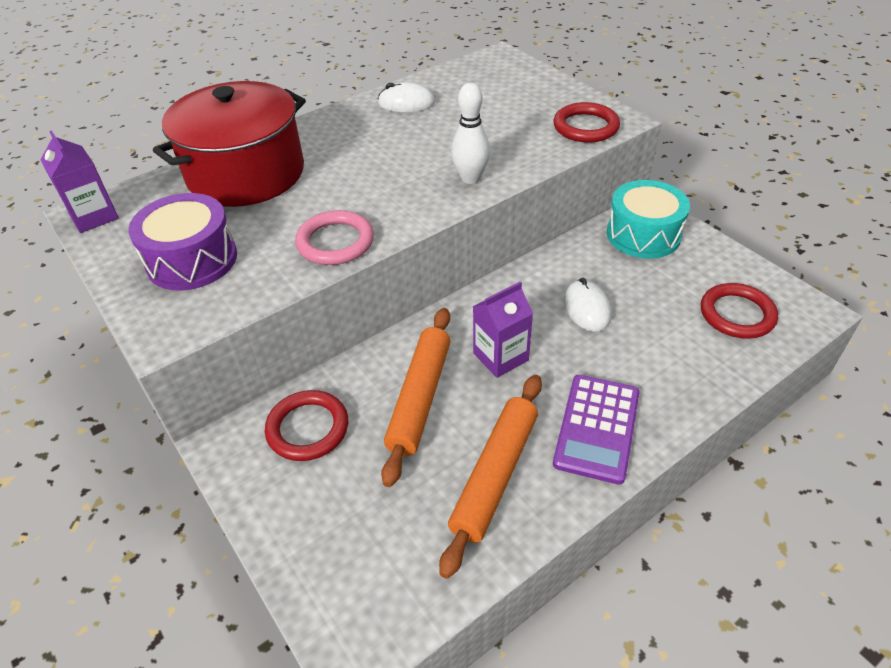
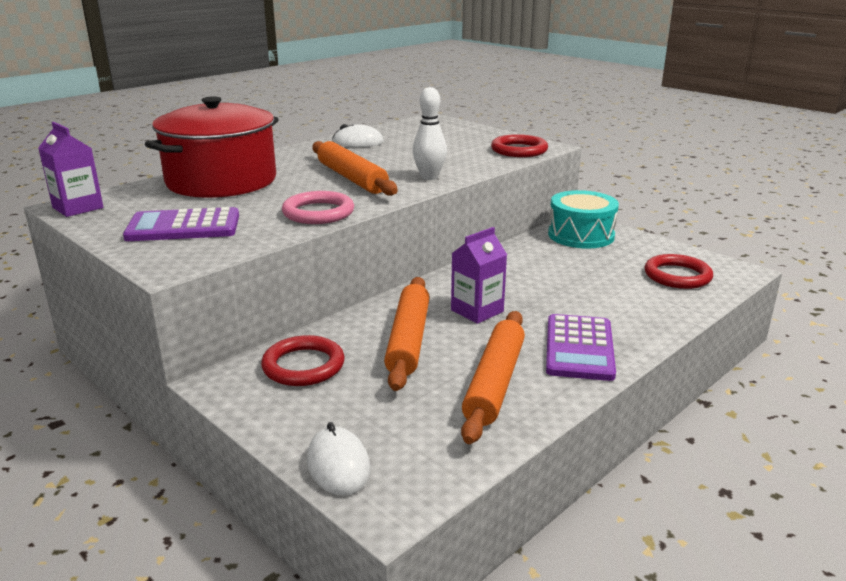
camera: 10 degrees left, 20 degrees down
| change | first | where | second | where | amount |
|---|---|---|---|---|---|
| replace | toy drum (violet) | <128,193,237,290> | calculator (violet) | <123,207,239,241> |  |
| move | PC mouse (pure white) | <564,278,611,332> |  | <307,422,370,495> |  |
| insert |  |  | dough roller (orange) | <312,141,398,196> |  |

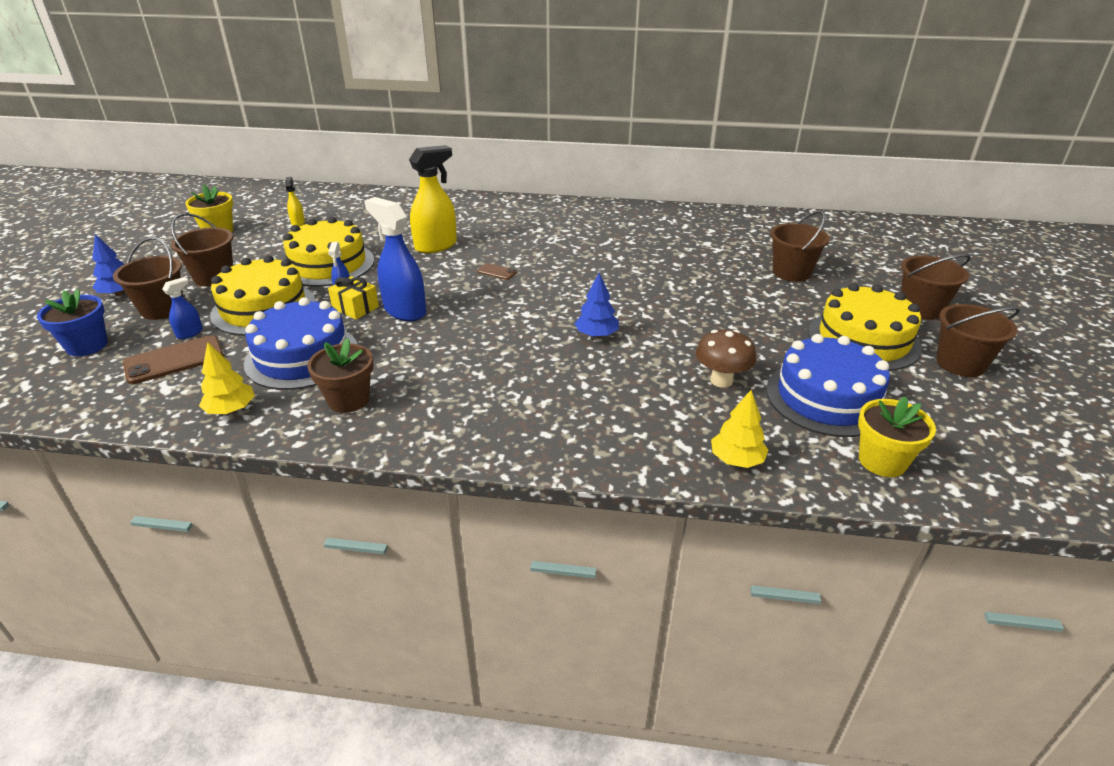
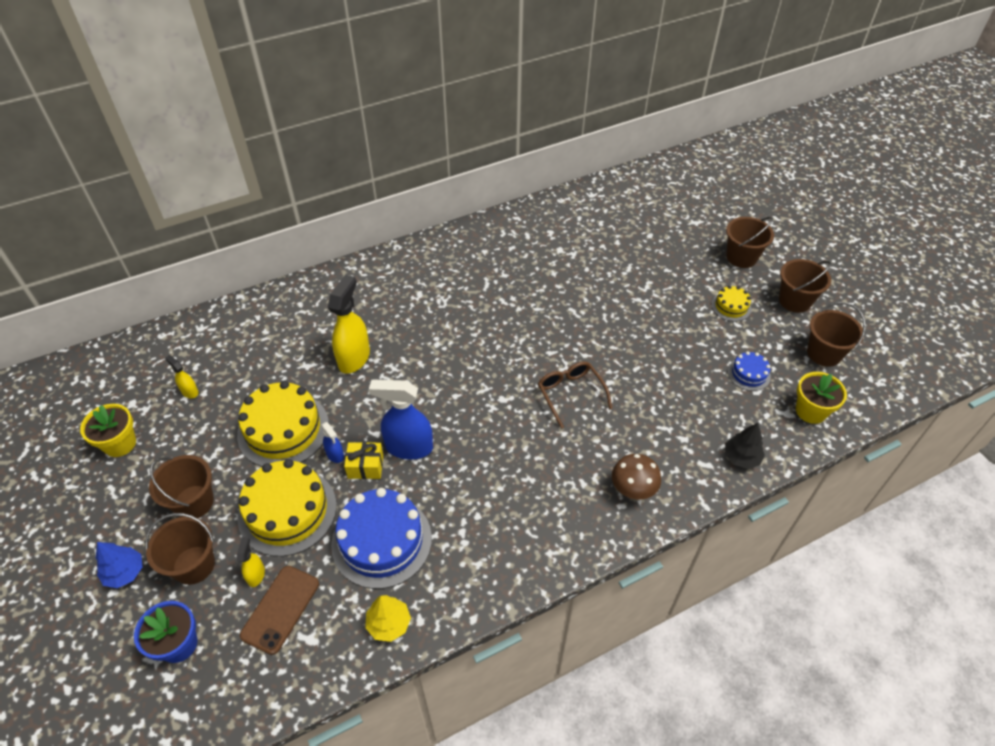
camera: 35 degrees left, 15 degrees up
| change | first | where | second | where | amount |
|---|---|---|---|---|---|
| recolor | spray cleaner (cobalt) | <162,277,203,339> | spray cleaner (bright yellow) | <237,537,265,587> |  |
| delete | plant pot (russet) | <307,338,373,413> |  |  |  |
| delete | phone (russet) | <477,263,517,280> |  |  |  |
| replace | toy tree (cobalt) | <574,272,619,338> | eyeglasses (russet) | <538,361,612,429> |  |
| move | toadstool (russet) | <696,330,756,388> |  | <612,454,661,500> |  |
| recolor | toy tree (bright yellow) | <711,390,768,468> | toy tree (ebony) | <725,423,765,469> |  |
| resize | cake (cobalt) | <766,334,890,437> |  | <728,351,771,391> | x0.49 |
| move | sand bucket (russet) | <770,211,830,282> |  | <807,302,866,367> |  |
| resize | cake (bright yellow) | <809,283,922,371> |  | <712,285,751,321> | x0.49 |

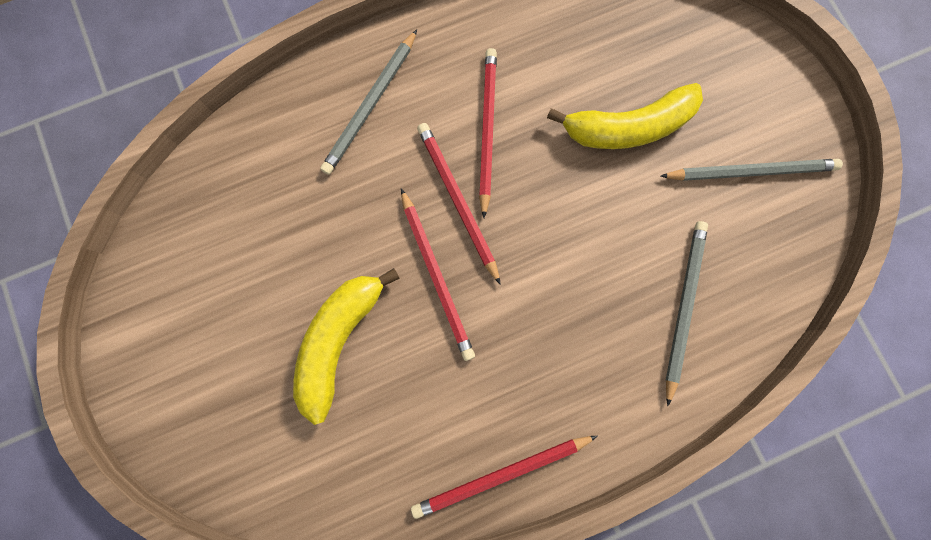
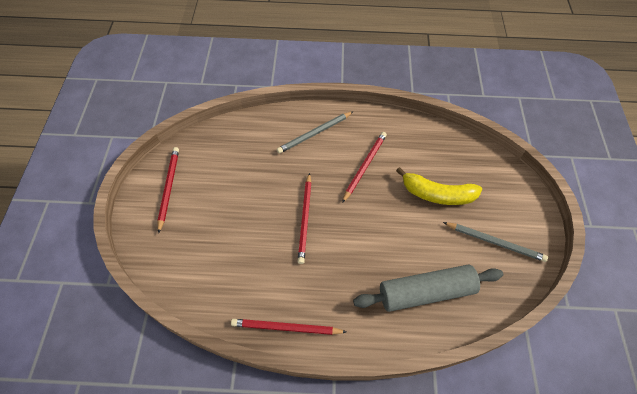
camera: 25 degrees right, 20 degrees down
| change | first | where | second | where | amount |
|---|---|---|---|---|---|
| delete | toy banana (bright yellow) | <293,268,400,425> |  |  |  |
| move | lead pencil (crimson) | <417,123,501,285> |  | <157,147,179,234> |  |
| replace | lead pencil (ash-grey) | <666,221,708,407> | dough roller (ash-grey) | <353,265,503,312> |  |

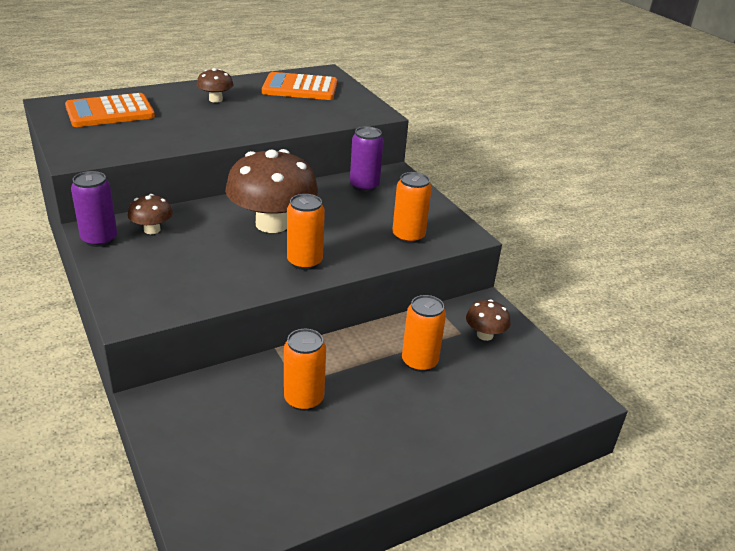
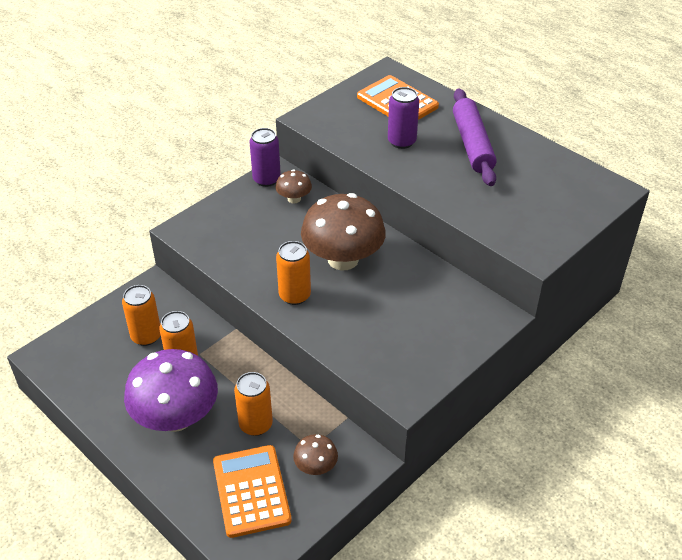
camera: 75 degrees right, 10 degrees up
| change | first | where | second | where | amount |
|---|---|---|---|---|---|
| replace | toadstool (russet) | <197,68,234,103> | dough roller (violet) | <453,88,497,186> |  |
| move | calculator (orange) | <262,72,337,100> |  | <213,445,292,538> |  |
| move | soda can (violet) | <350,127,384,192> |  | <388,87,419,149> |  |
| move | soda can (orange) | <392,172,432,244> |  | <122,285,160,346> |  |
| insert |  |  | toadstool (violet) | <124,349,218,432> |  |

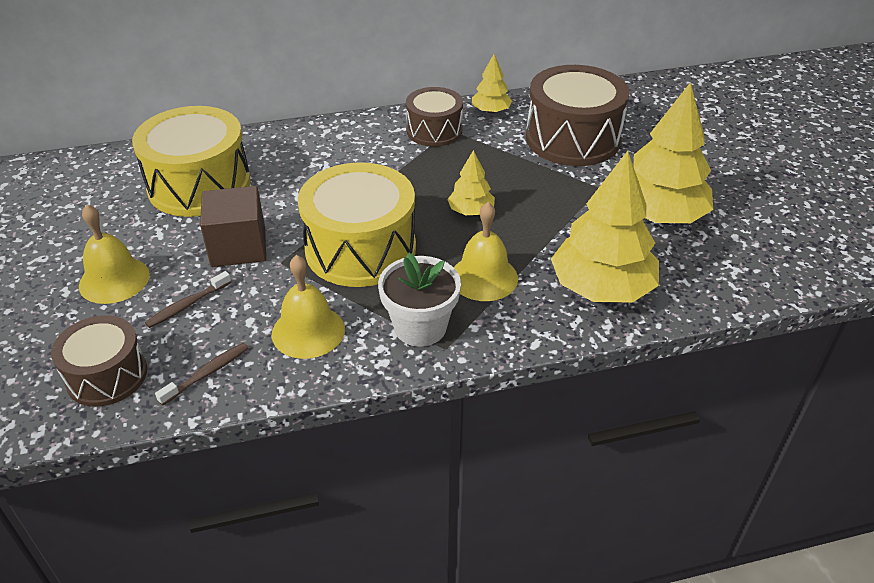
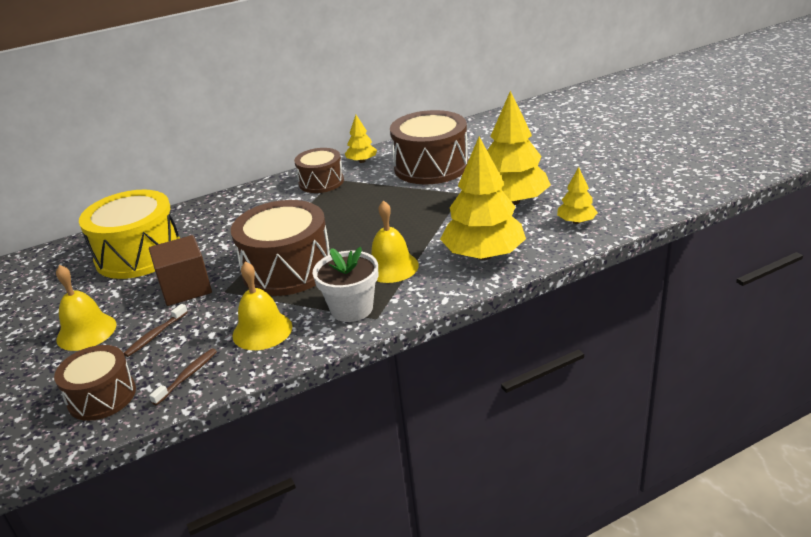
camera: 10 degrees left, 10 degrees down
| change | first | where | second | where | amount |
|---|---|---|---|---|---|
| recolor | toy drum (bright yellow) | <298,162,416,287> | toy drum (russet) | <231,200,330,296> |  |
| move | toy tree (bright yellow) | <447,150,495,215> |  | <557,167,598,224> |  |

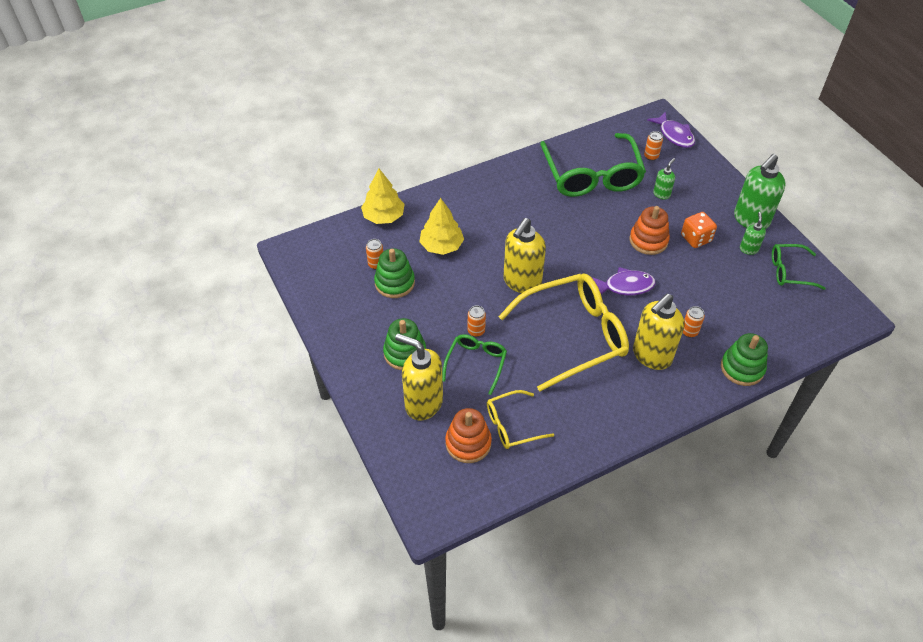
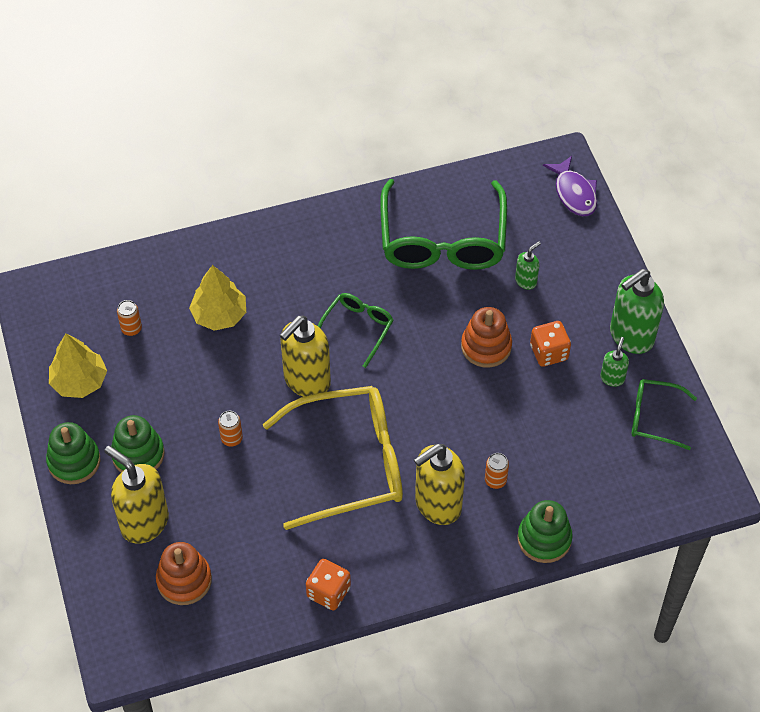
camera: 10 degrees right, 5 degrees up
| change | first | where | second | where | amount |
|---|---|---|---|---|---|
| move | toy tree (bright yellow) | <361,169,405,224> |  | <49,333,107,398> |  |
| move | stacking toy (emerald) | <374,248,415,298> |  | <46,422,100,484> |  |
| move | eyeglasses (emerald) | <442,334,507,395> |  | <318,293,393,368> |  |
| delete | eyeglasses (bright yellow) | <487,390,554,449> |  |  |  |
| delete | toy fish (violet) | <592,267,656,296> |  |  |  |
| delete | soda can (orange) | <644,131,663,161> |  |  |  |
| insert |  |  | dice (orange) | <306,559,351,610> |  |

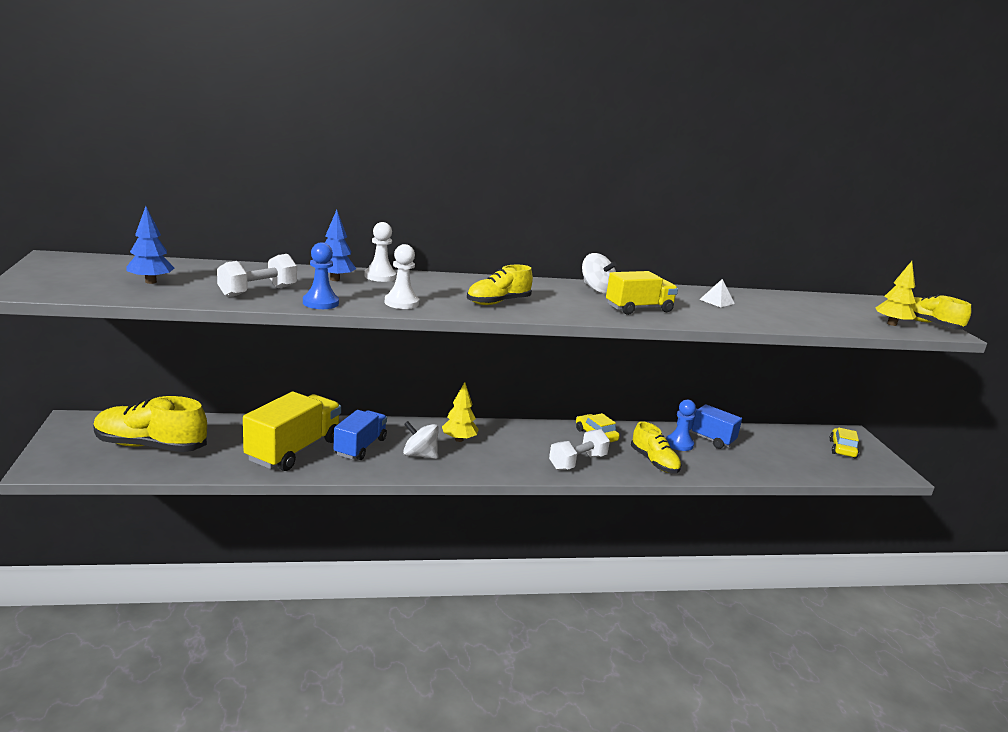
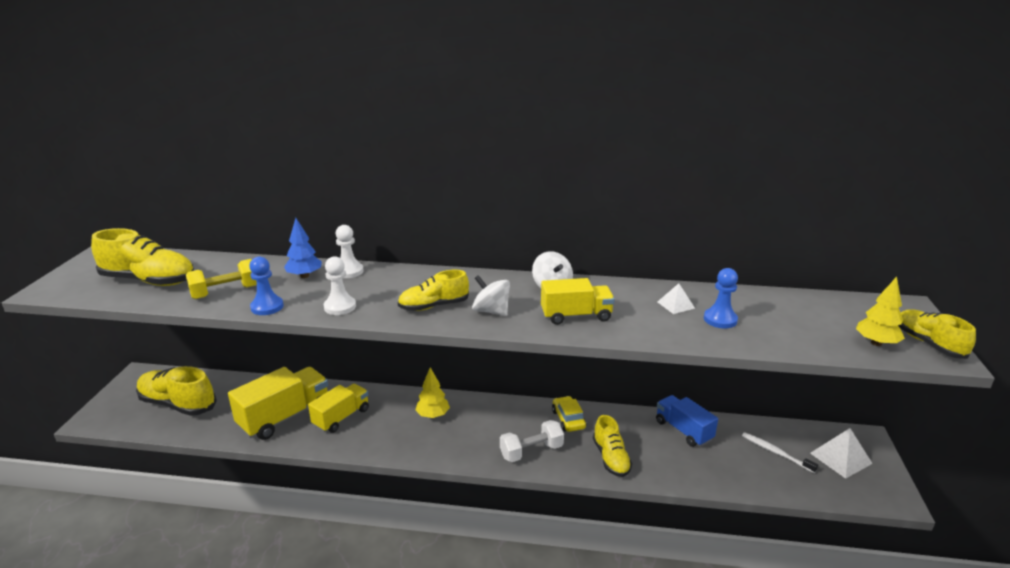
camera: 20 degrees right, 5 degrees up
| change | first | where | second | where | amount |
|---|---|---|---|---|---|
| replace | toy tree (cobalt) | <126,206,174,284> | lace-up shoe (bright yellow) | <91,228,194,286> |  |
| recolor | hand weight (pure white) | <217,254,297,297> | hand weight (bright yellow) | <186,259,257,299> |  |
| recolor | toy truck (cobalt) | <334,410,387,460> | toy truck (bright yellow) | <308,384,369,433> |  |
| move | spinning top (pure white) | <403,421,439,459> |  | <472,275,510,316> |  |
| move | pawn (cobalt) | <666,400,696,451> |  | <704,268,738,329> |  |
| replace | automobile (bright yellow) | <829,427,859,458> | pyramid (pure white) | <810,428,873,479> |  |
| insert |  |  | toothbrush (pure white) | <742,432,818,473> |  |

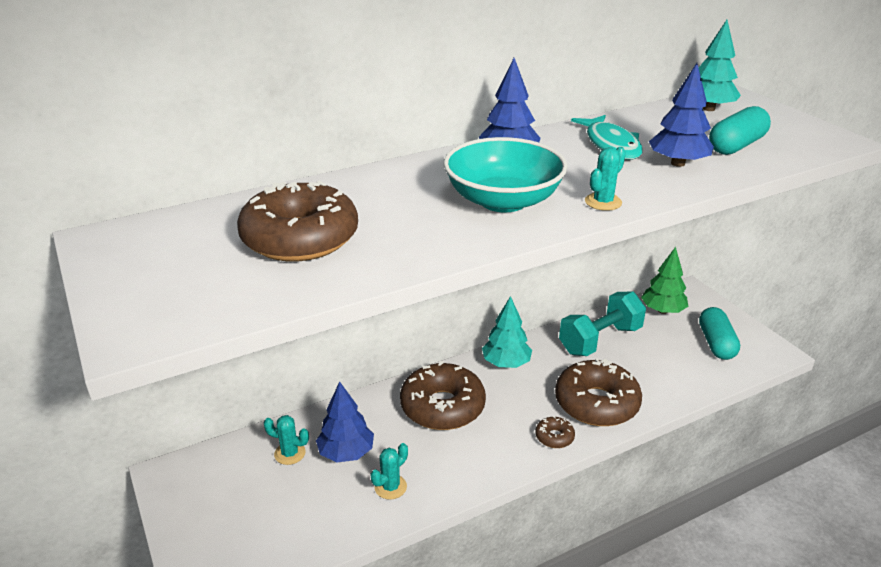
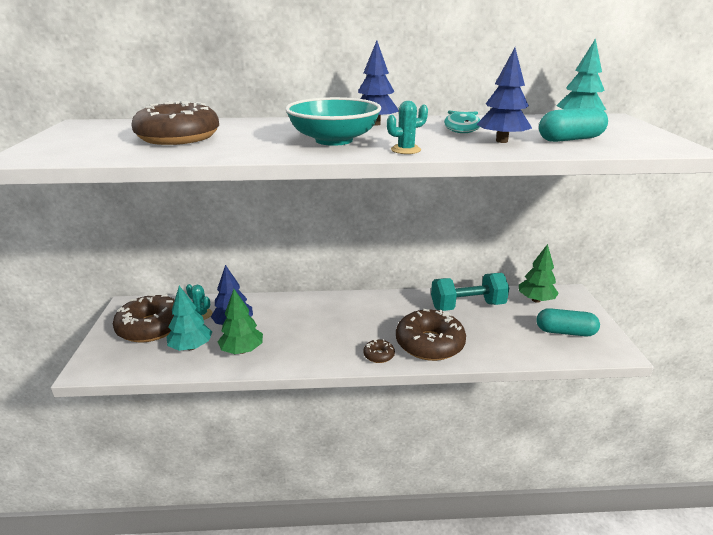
camera: 25 degrees right, 5 degrees down
| change | first | where | second | where | amount |
|---|---|---|---|---|---|
| replace | saguaro cactus (teal) | <370,443,408,500> | toy tree (emerald) | <218,289,263,354> |  |
| move | donut (russet) | <400,360,486,430> |  | <113,294,175,343> |  |
| move | toy tree (teal) | <482,296,532,368> |  | <167,286,212,351> |  |
| rotate | pill (teal) | <699,307,740,360> |  | <536,308,600,336> | 75 degrees clockwise |

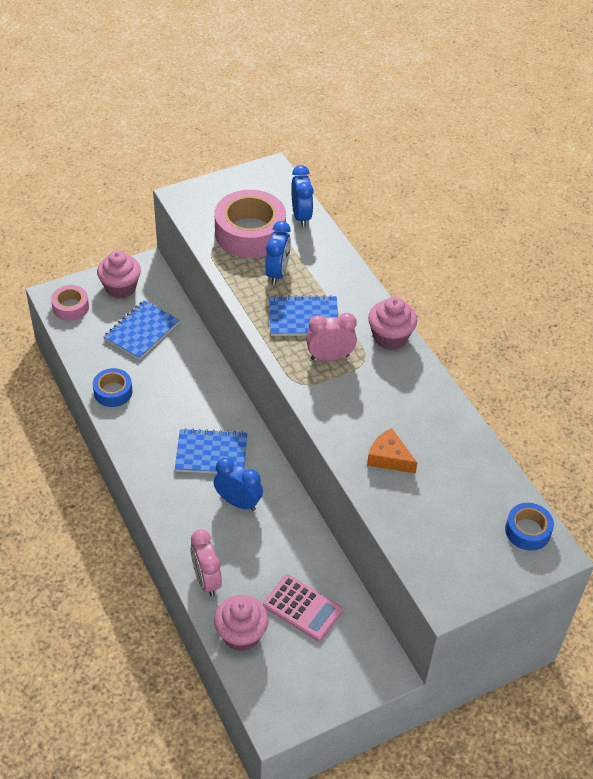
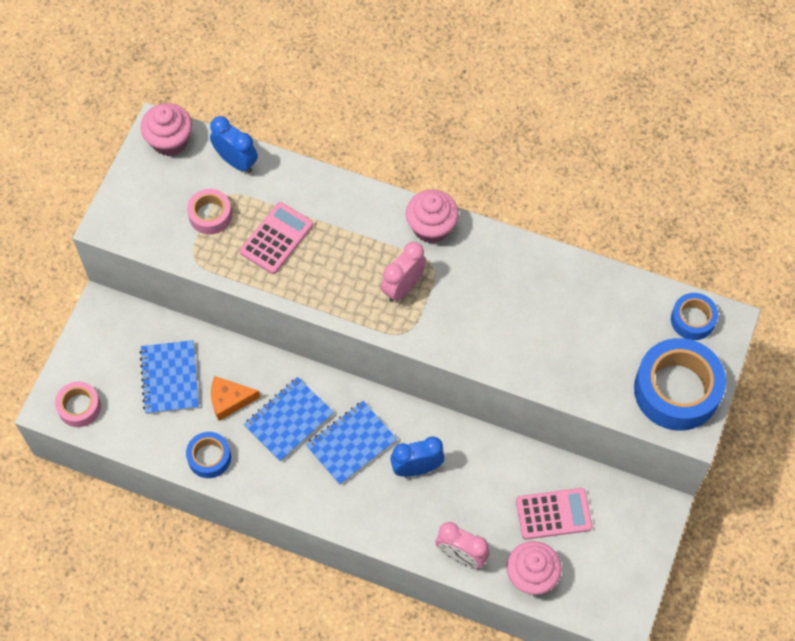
camera: 40 degrees left, 15 degrees up
| change | first | where | second | where | amount |
|---|---|---|---|---|---|
| move | fairy cake (pink) | <97,250,141,298> |  | <140,103,192,156> |  |
| resize | sticky tape (pink) | <215,190,286,258> |  | <187,189,232,234> | x0.53 |
| replace | alarm clock (cobalt) | <265,221,291,285> | calculator (pink) | <240,202,313,274> |  |
| move | notepad (cobalt) | <269,295,338,336> |  | <244,377,334,462> |  |
| move | cheese (orange) | <367,428,417,473> |  | <211,376,260,421> |  |
| insert |  |  | sticky tape (cobalt) | <634,338,726,431> |  |

